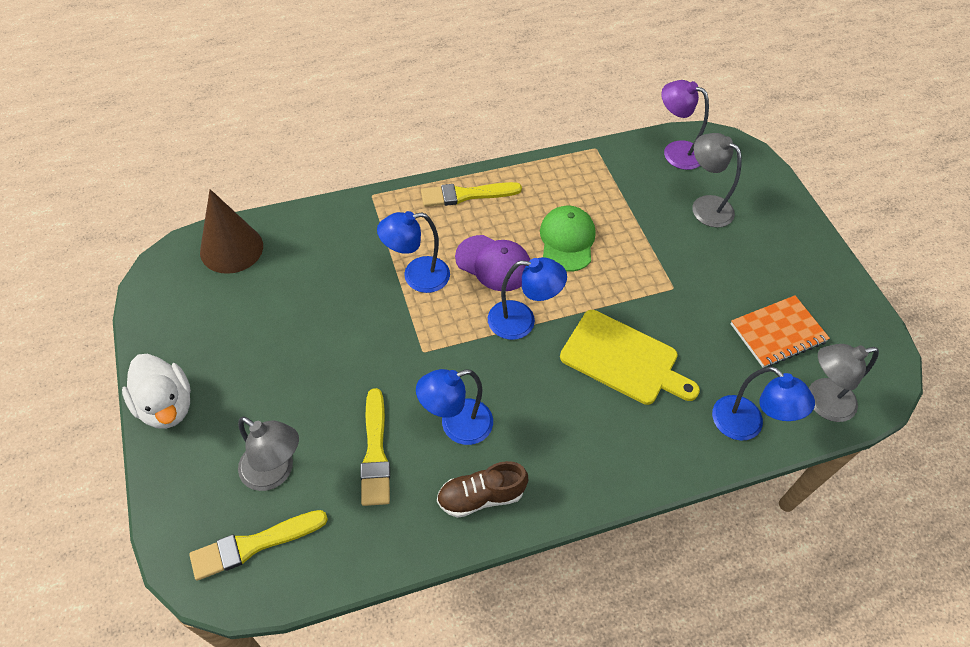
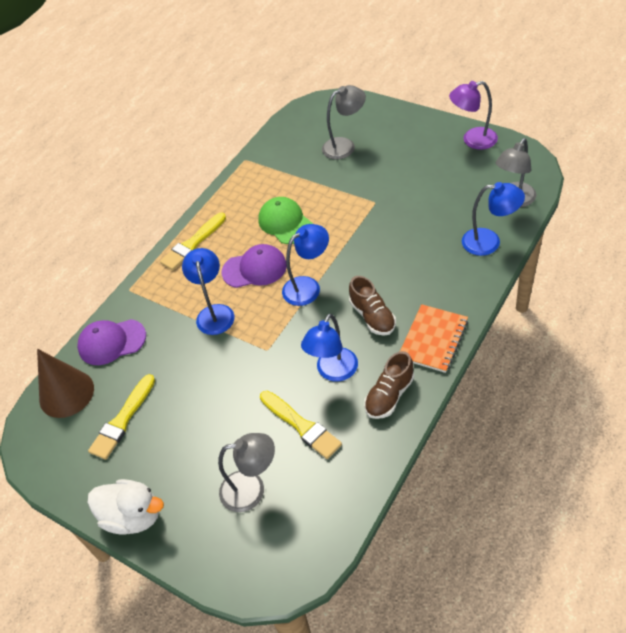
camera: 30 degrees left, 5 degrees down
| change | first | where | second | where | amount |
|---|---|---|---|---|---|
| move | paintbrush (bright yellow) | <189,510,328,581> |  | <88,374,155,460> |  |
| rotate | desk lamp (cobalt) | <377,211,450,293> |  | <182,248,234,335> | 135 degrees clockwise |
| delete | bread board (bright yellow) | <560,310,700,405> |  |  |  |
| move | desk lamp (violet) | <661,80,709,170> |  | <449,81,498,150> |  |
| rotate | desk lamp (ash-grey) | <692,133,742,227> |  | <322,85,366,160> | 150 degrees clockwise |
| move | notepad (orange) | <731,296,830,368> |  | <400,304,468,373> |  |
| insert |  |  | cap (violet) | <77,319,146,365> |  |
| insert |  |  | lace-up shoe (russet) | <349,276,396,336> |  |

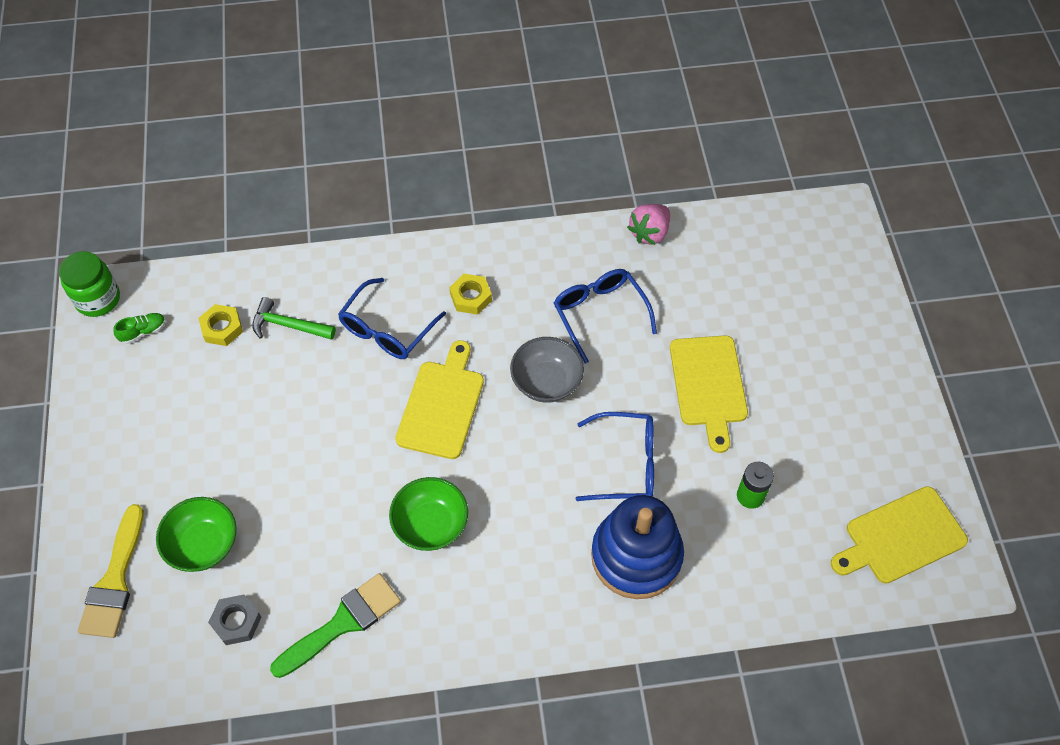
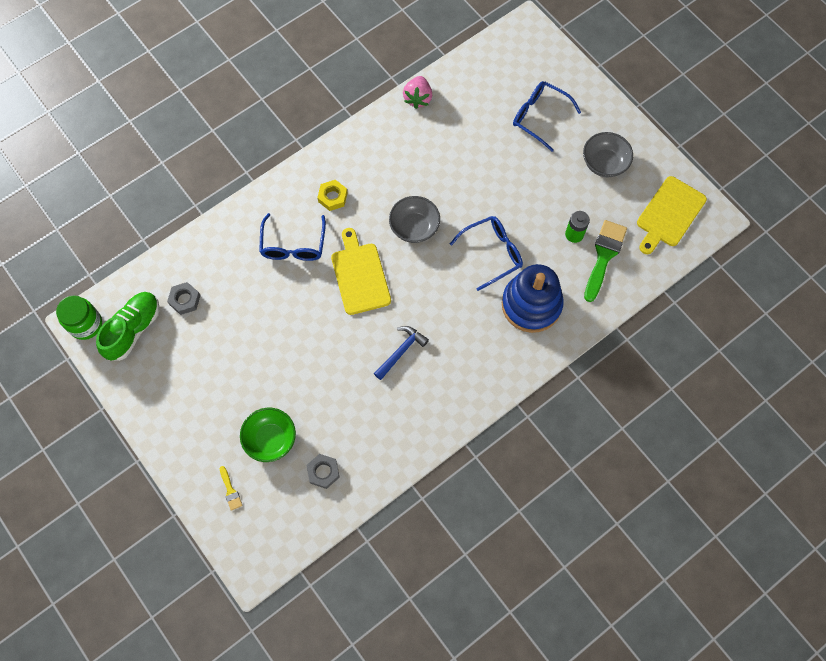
camera: 30 degrees left, 10 degrees up
| change | first | where | second | where | amount |
|---|---|---|---|---|---|
| resize | paintbrush (bright yellow) | <78,504,144,638> |  | <220,466,243,511> | x0.47 |
| resize | lace-up shoe (emerald) | <113,313,166,344> |  | <96,292,160,361> | x2.13 |
| recolor | hexagon nut (bright yellow) | <199,304,243,346> | hexagon nut (ash-grey) | <167,282,201,315> |  |
| delete | claw hammer (emerald) | <252,297,336,340> |  |  |  |
| move | paintbrush (emerald) | <270,573,401,678> |  | <584,220,627,302> |  |
| replace | deep dish (emerald) | <389,477,468,551> | claw hammer (cobalt) | <374,326,429,380> |  |
| move | eyeglasses (cobalt) | <554,269,657,364> |  | <513,81,581,152> |  |
| delete | bread board (bright yellow) | <670,336,748,453> |  |  |  |
| insert |  |  | deep dish (ash-grey) | <583,132,633,178> |  |

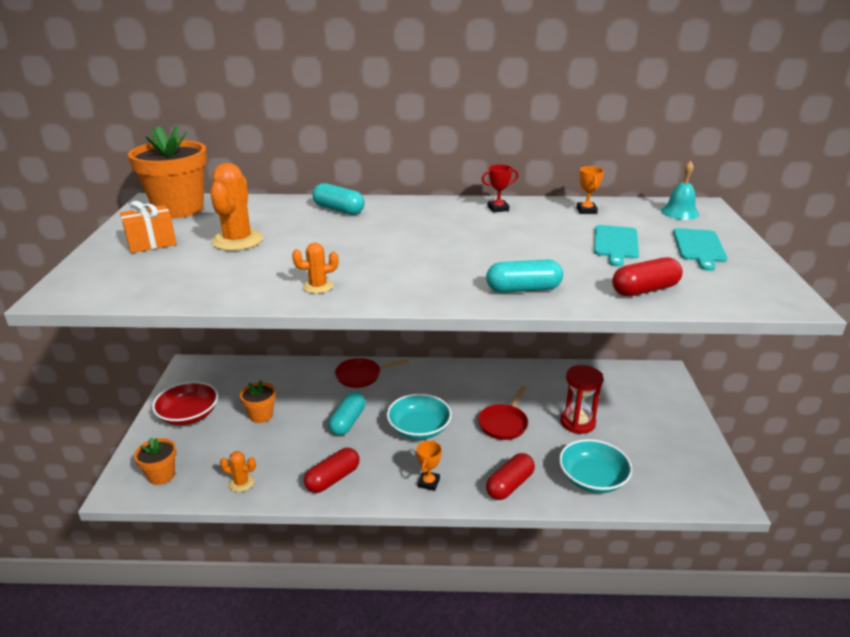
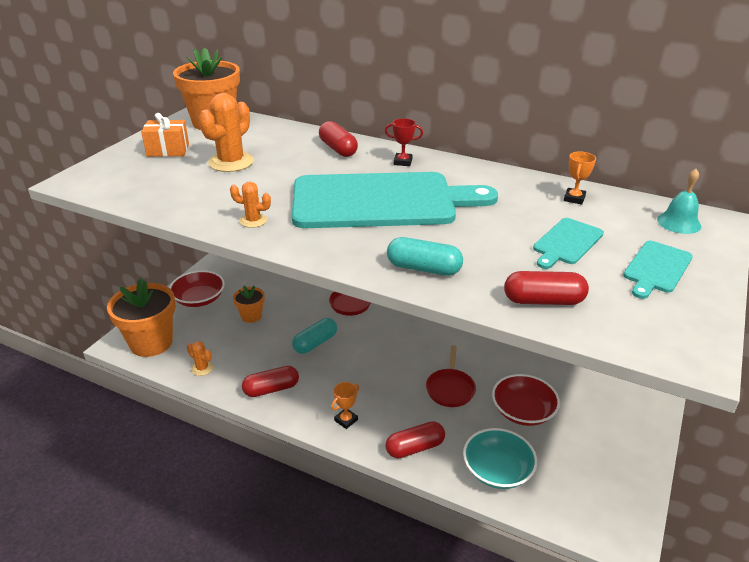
camera: 25 degrees right, 5 degrees up
| change | first | where | second | where | amount |
|---|---|---|---|---|---|
| resize | plant pot (orange) | <134,437,176,485> |  | <107,278,175,357> | x1.93 |
| recolor | pill (teal) | <312,183,365,215> | pill (crimson) | <319,121,358,157> |  |
| delete | deep dish (teal) | <387,394,452,440> |  |  |  |
| rotate | frying pan (crimson) | <478,386,528,440> |  | <426,345,476,407> | 45 degrees counterclockwise |
| move | prize cup (crimson) | <482,164,518,213> |  | <385,118,423,166> |  |
| replace | sandglass (crimson) | <560,365,603,434> | deep dish (crimson) | <492,374,560,426> |  |
| insert |  |  | bread board (teal) | <292,172,498,228> |  |

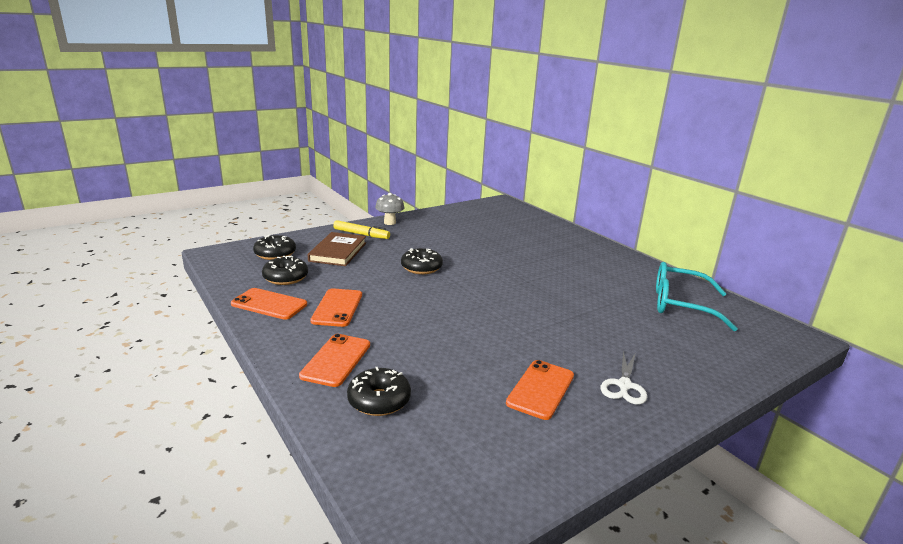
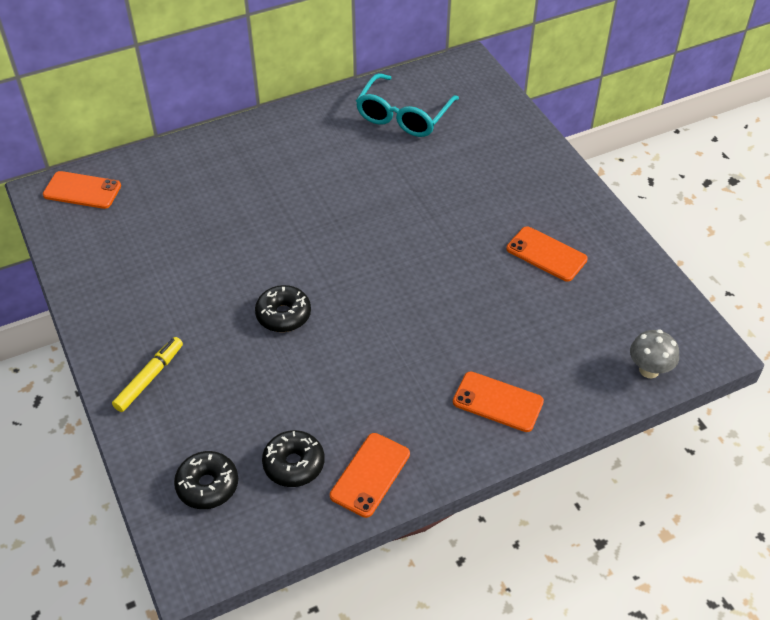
camera: 80 degrees left, 25 degrees up
| change | first | where | second | where | amount |
|---|---|---|---|---|---|
| delete | book (russet) | <308,232,366,266> |  |  |  |
| move | phone (orange) | <310,288,362,327> |  | <43,171,121,209> |  |
| delete | donut (ebony) | <347,367,411,416> |  |  |  |
| move | toadstool (ash-grey) | <375,193,405,225> |  | <630,330,679,378> |  |
| delete | scissors (pure white) | <601,351,647,404> |  |  |  |

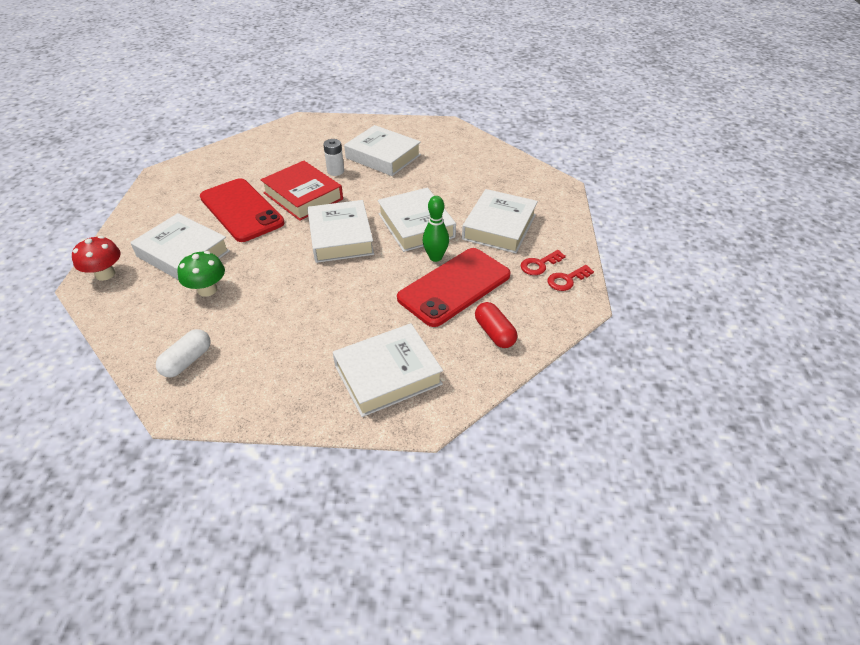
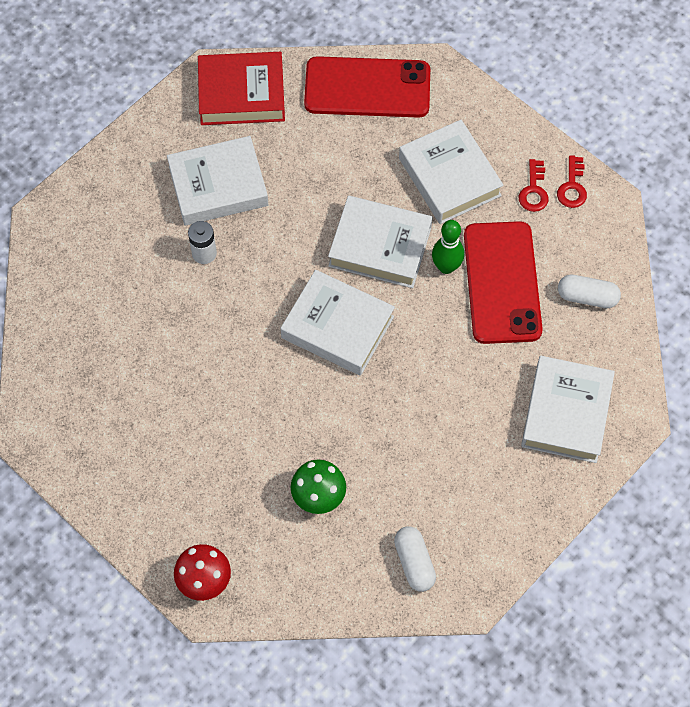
camera: 50 degrees left, 20 degrees up
| change | first | where | second | where | amount |
|---|---|---|---|---|---|
| delete | book (pure white) | <130,213,230,280> |  |  |  |
| move | phone (crimson) | <200,178,285,242> |  | <304,56,430,118> |  |
| move | book (crimson) | <261,161,343,221> |  | <198,52,285,125> |  |
| recolor | pill (crimson) | <475,302,517,348> | pill (pure white) | <558,275,621,308> |  |

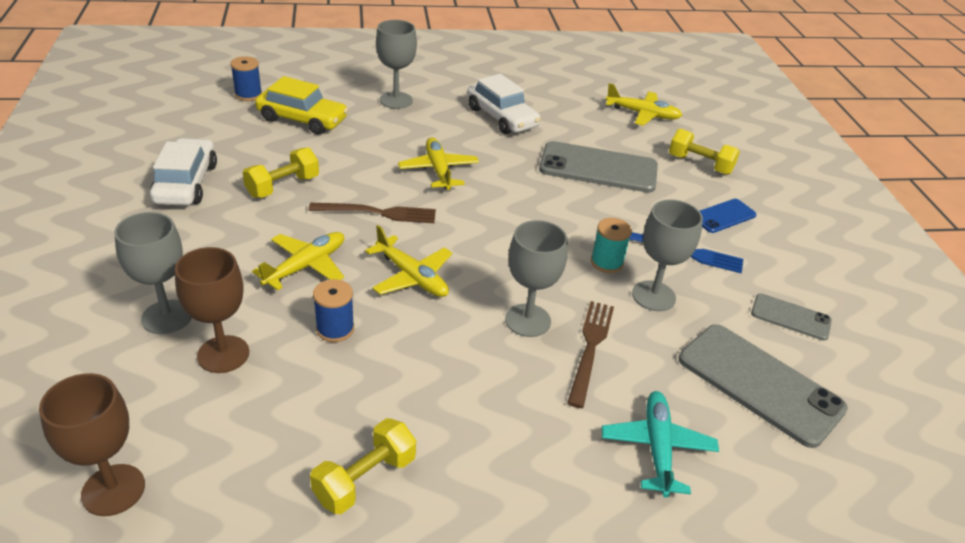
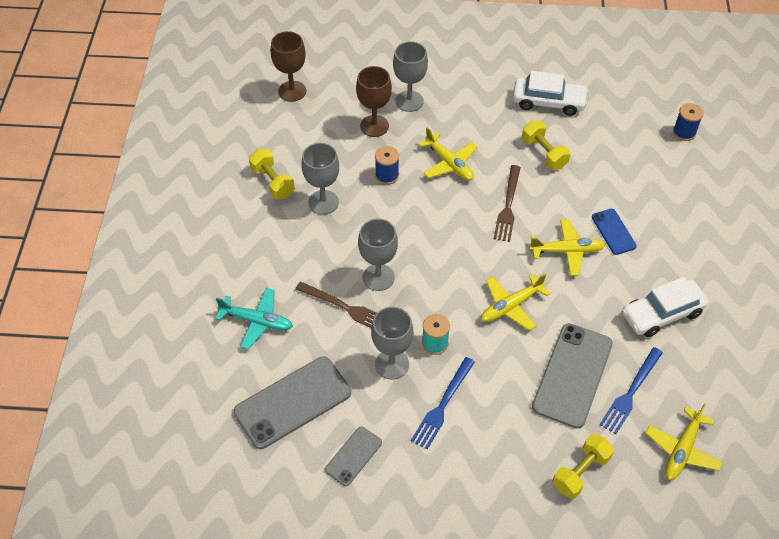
camera: 105 degrees right, 15 degrees up
| change | first | where | second | where | amount |
|---|---|---|---|---|---|
| delete | automobile (bright yellow) | <255,76,348,135> |  |  |  |
| move | aeroplane (bright yellow) | <365,225,452,297> |  | <481,274,551,331> |  |
| move | chalice (ash-grey) | <376,20,417,109> |  | <301,143,339,215> |  |
| move | phone (cobalt) | <700,199,757,233> |  | <592,209,637,255> |  |
| insert |  |  | table fork (cobalt) | <599,347,663,434> |  |

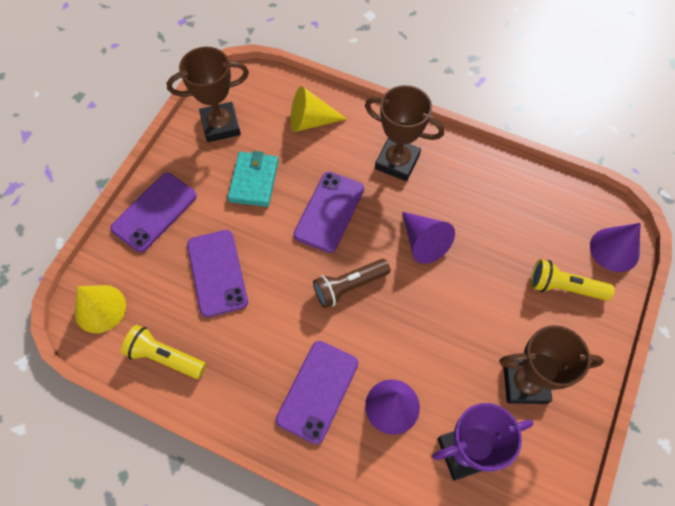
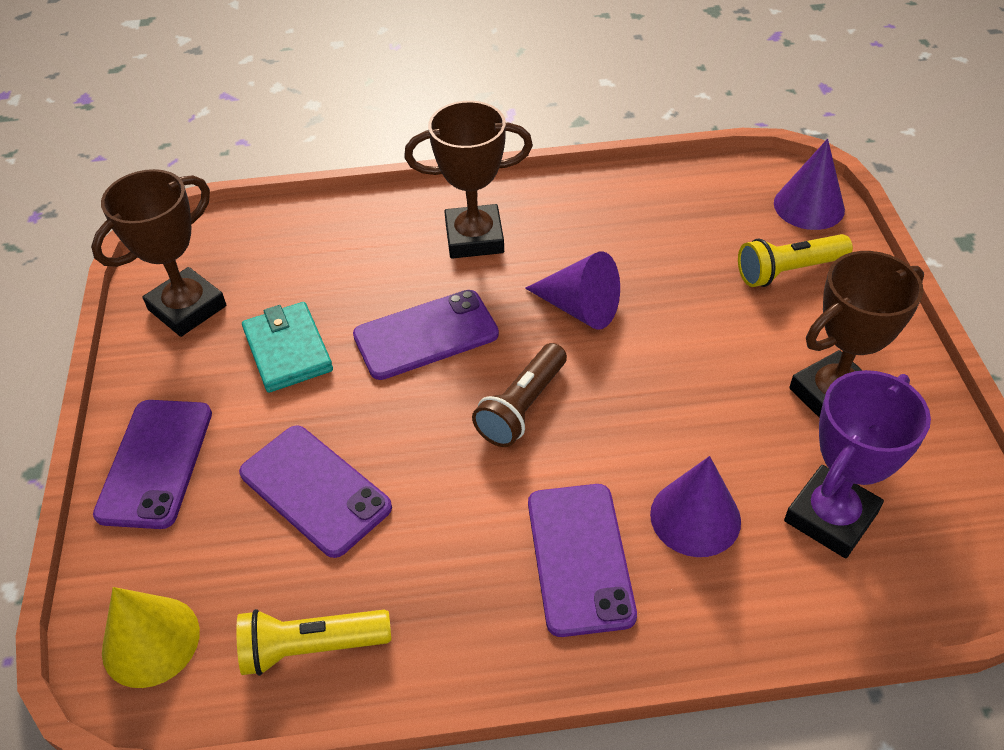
camera: 30 degrees left, 15 degrees down
| change | first | where | second | where | amount |
|---|---|---|---|---|---|
| delete | cone (bright yellow) | <290,86,347,132> |  |  |  |
| rotate | phone (violet) | <293,172,364,253> |  | <353,290,499,380> | 75 degrees clockwise |

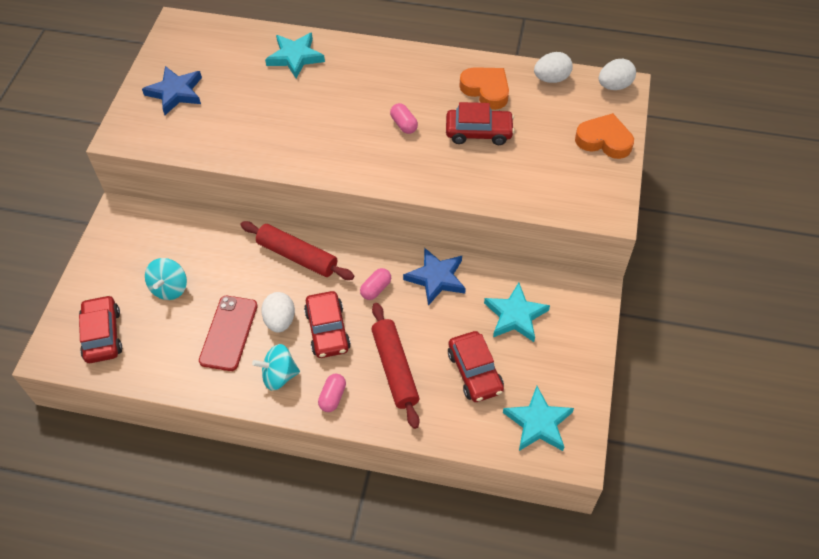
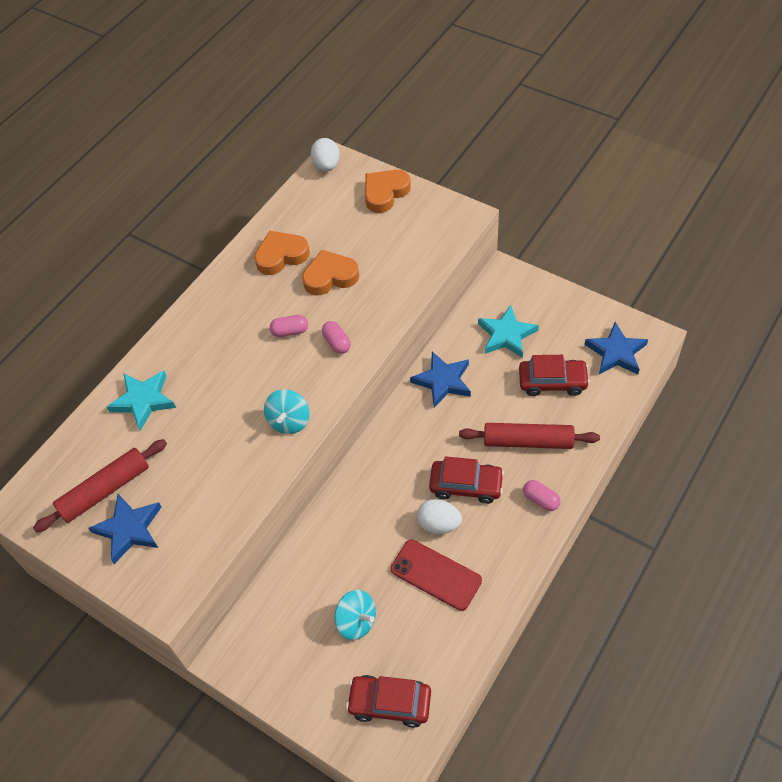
camera: 65 degrees left, 0 degrees up
| change | first | where | second | where | amount |
|---|---|---|---|---|---|
| move | dough roller (crimson) | <240,221,354,280> |  | <33,439,167,533> |  |
| move | spinning top (teal) | <252,344,300,391> |  | <264,389,310,434> |  |
| move | pill (pink) | <360,268,391,300> |  | <322,321,351,354> |  |
| replace | automobile (crimson) | <446,102,515,145> | heart (orange) | <302,250,359,296> |  |
| recolor | five-pointed star (teal) | <503,386,574,451> | five-pointed star (cobalt) | <585,322,648,375> |  |
| delete | toy egg (pure white) | <534,52,573,83> |  |  |  |

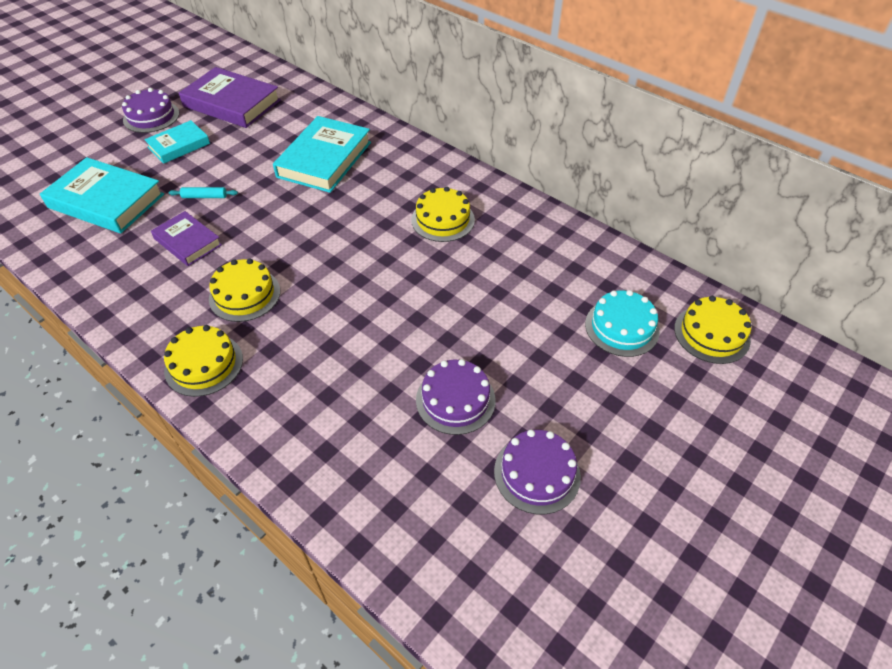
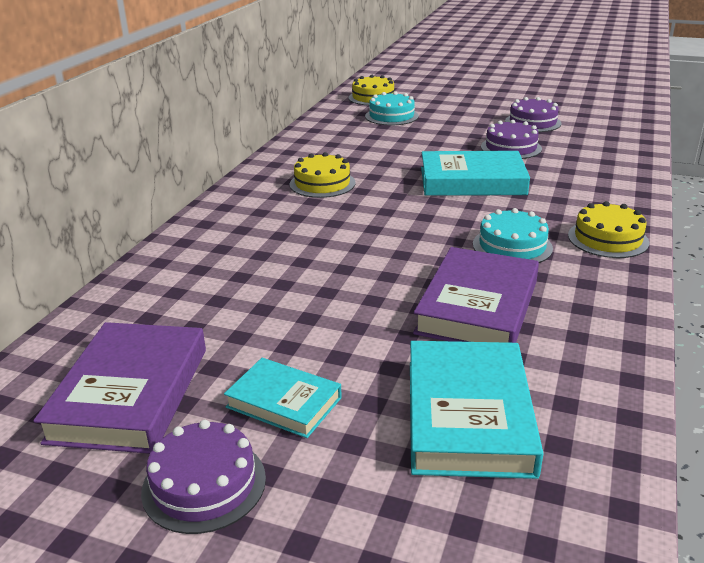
camera: 110 degrees left, 20 degrees down
| change | first | where | second | where | amount |
|---|---|---|---|---|---|
| resize | book (violet) | <151,211,222,266> |  | <413,247,539,343> | x1.68 |
| delete | dough roller (teal) | <169,187,238,198> |  |  |  |
| recolor | cake (bright yellow) | <209,259,280,322> | cake (teal) | <473,208,553,263> |  |
| move | book (teal) | <273,116,371,193> |  | <421,151,530,196> |  |

